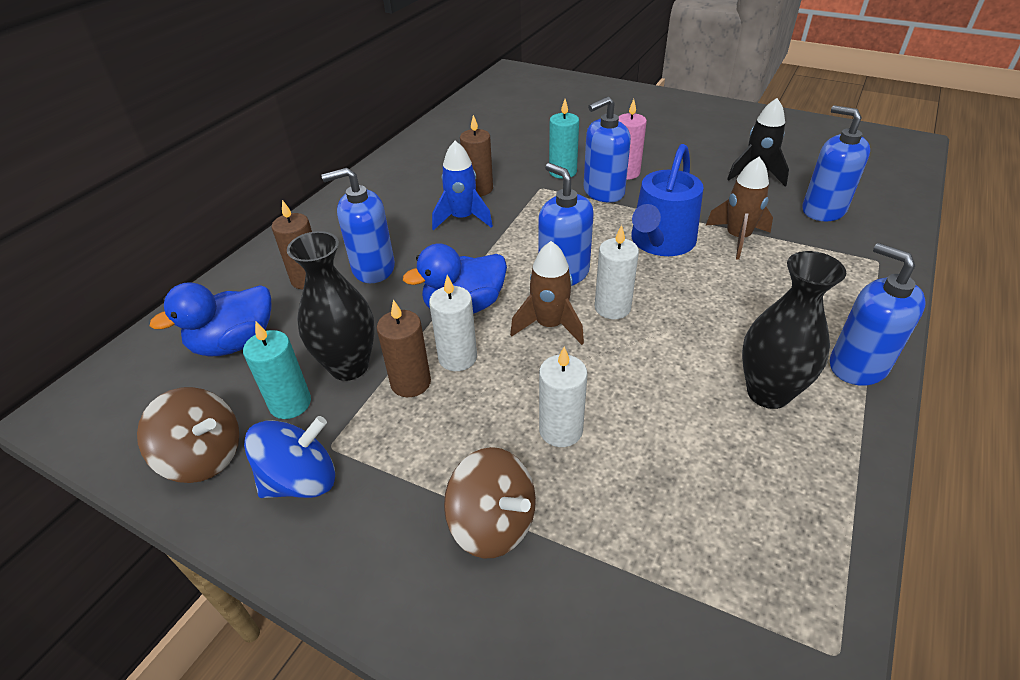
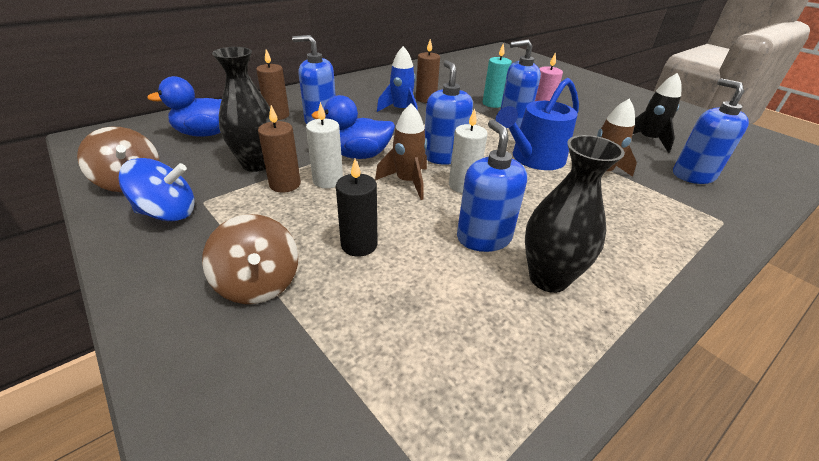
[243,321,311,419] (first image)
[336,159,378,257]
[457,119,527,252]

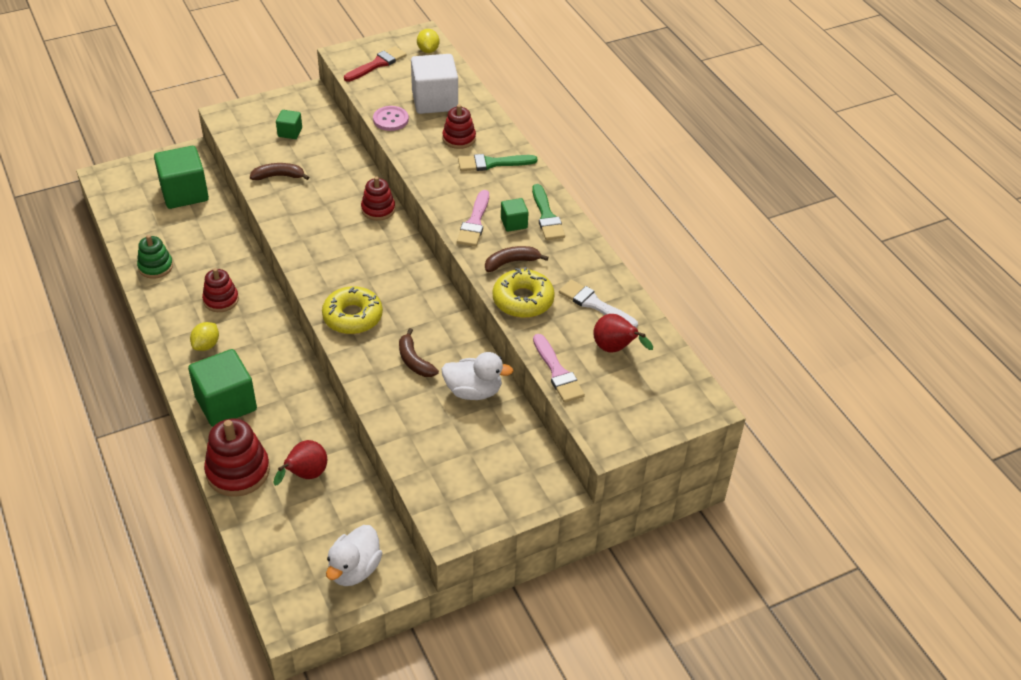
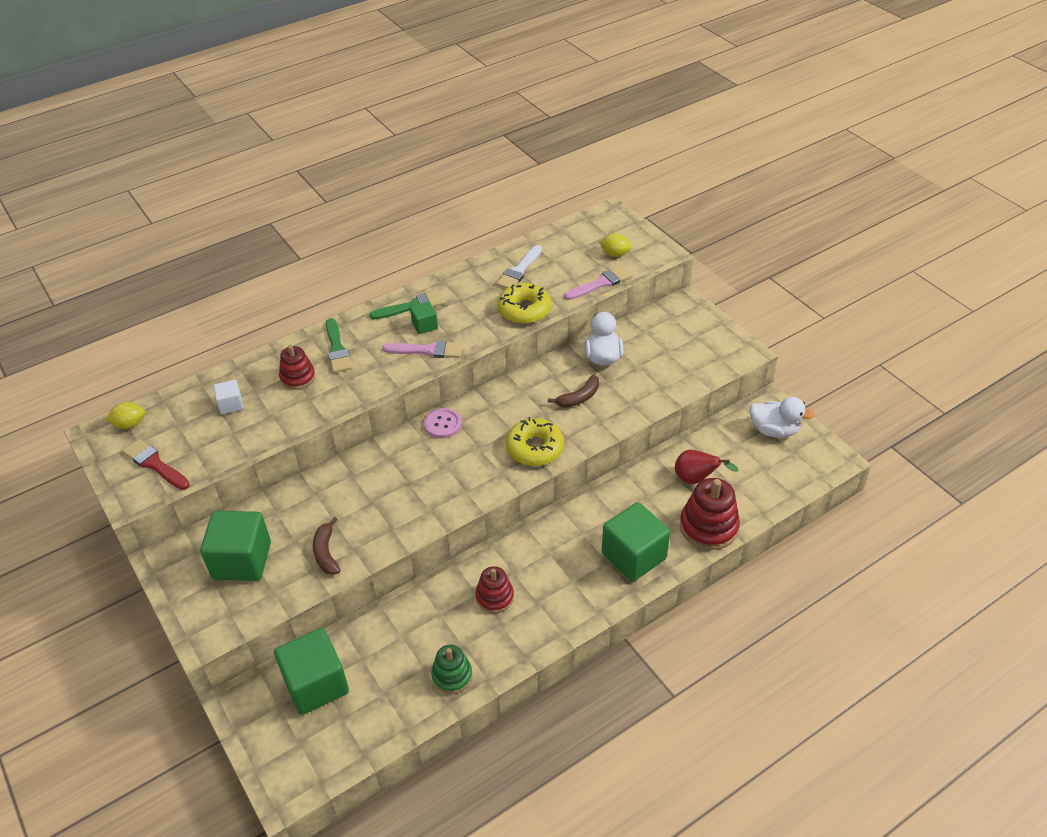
[599,233,632,257]
[200,511,271,581]
[361,176,395,221] (first image)
[424,408,462,438]
[213,380,243,414]
[485,246,548,272] (first image)
[593,314,653,353] (first image)

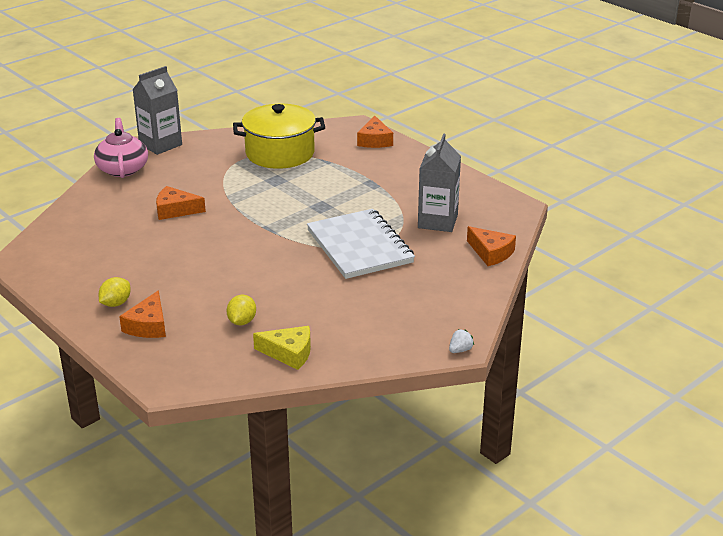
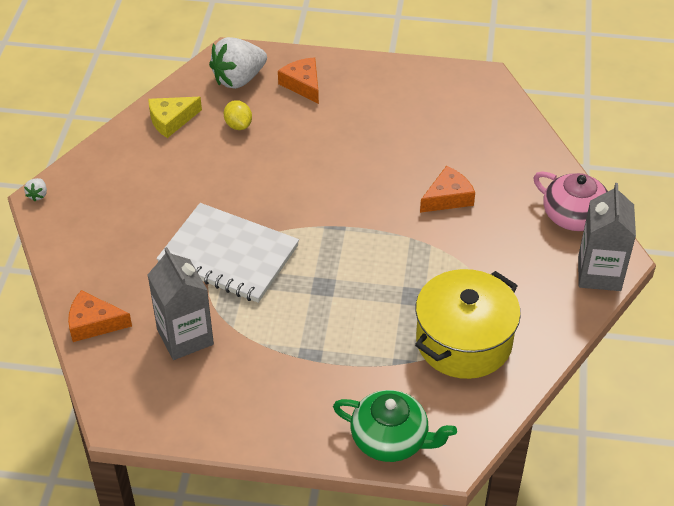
[99,277,131,307] (first image)
[333,390,457,462]
[209,37,267,89]

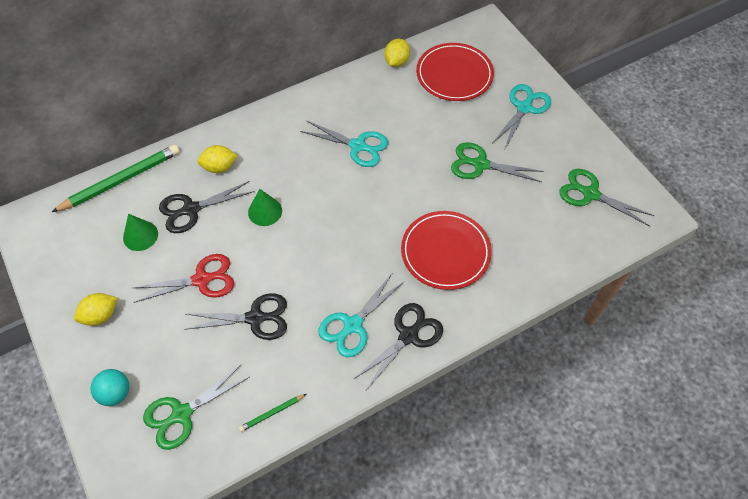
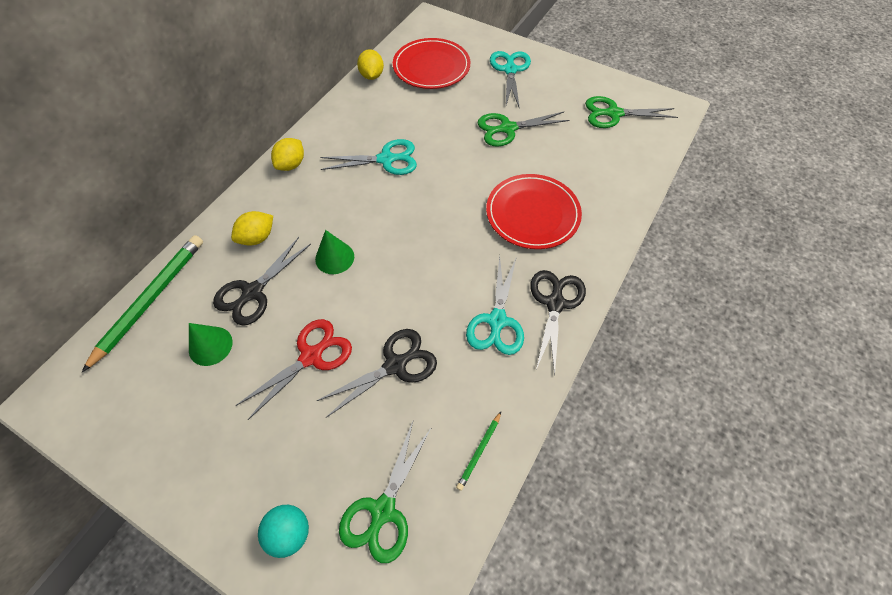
[271,138,304,171]

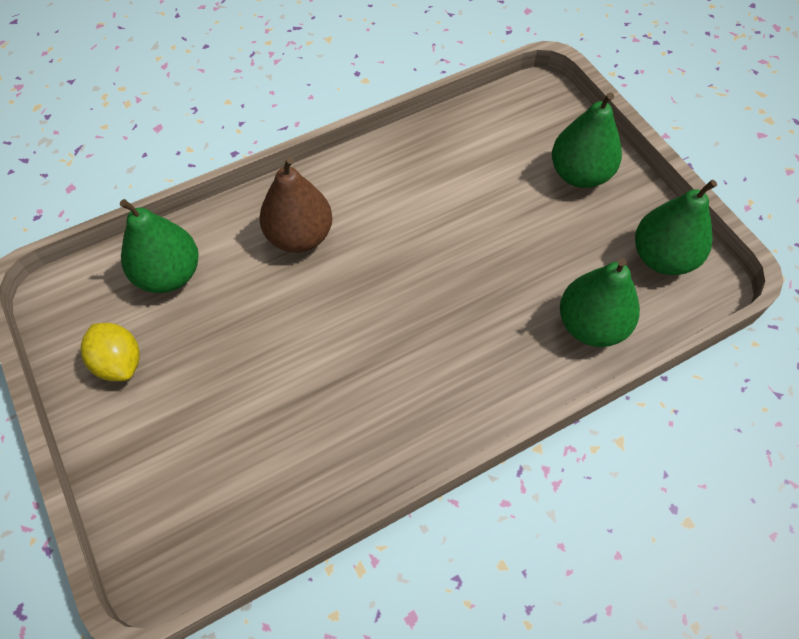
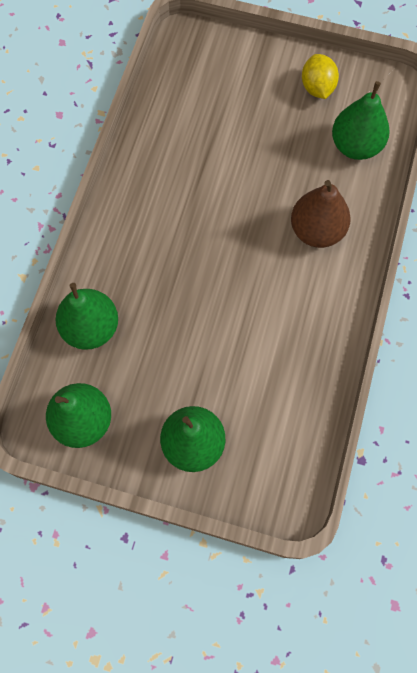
[302,54,339,99]

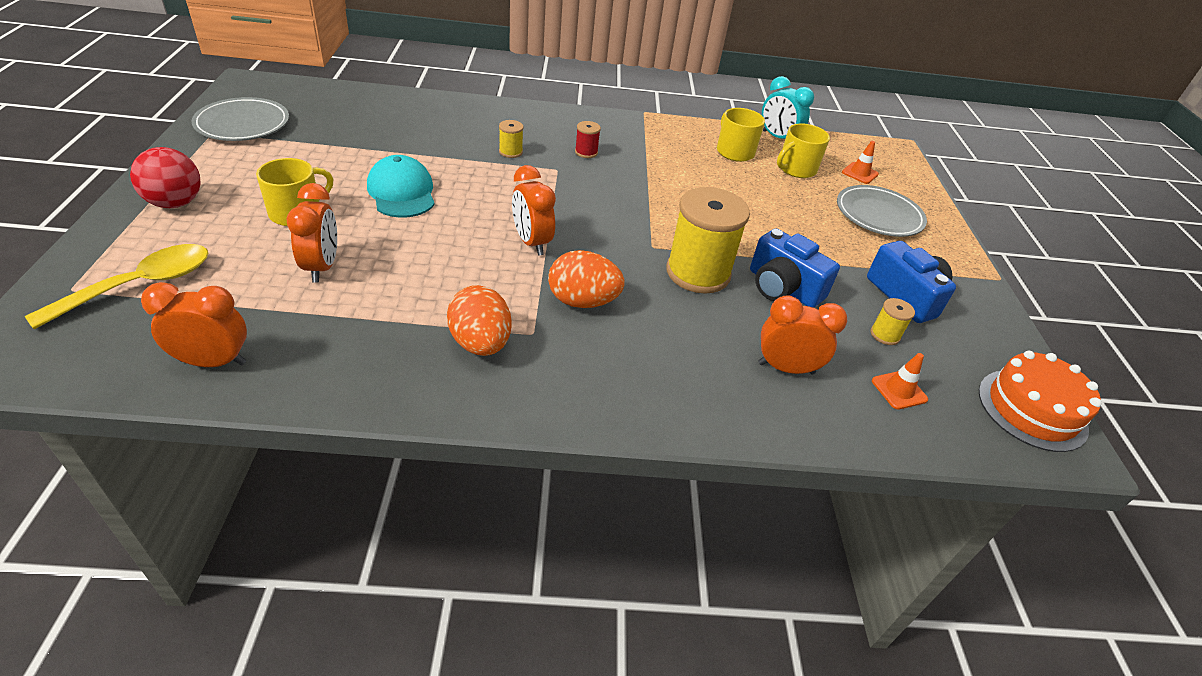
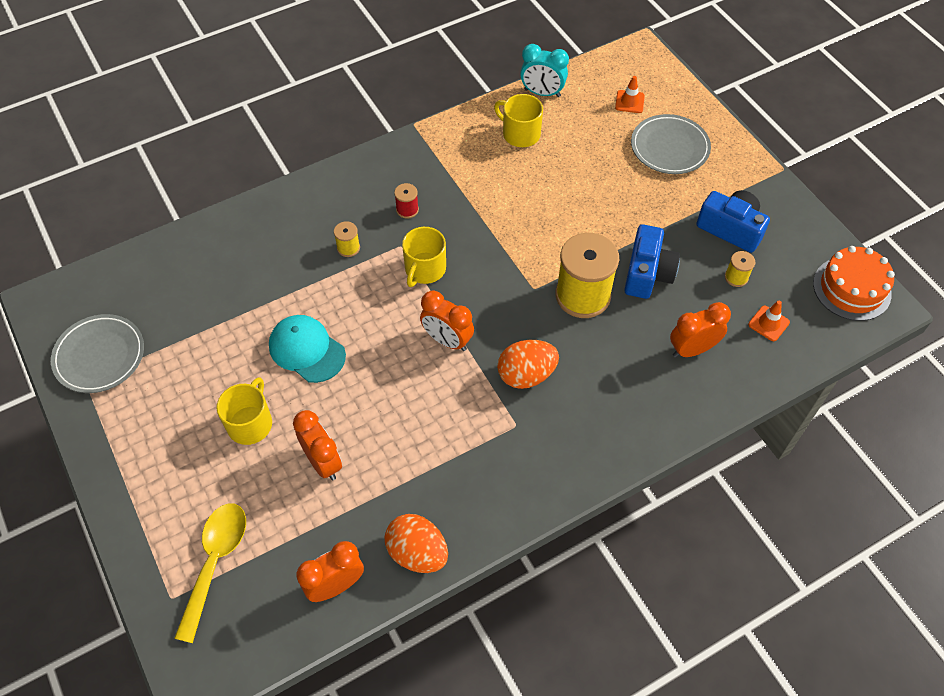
[130,147,200,208] (first image)
[385,514,448,573]
[624,224,680,299]
[402,227,446,287]

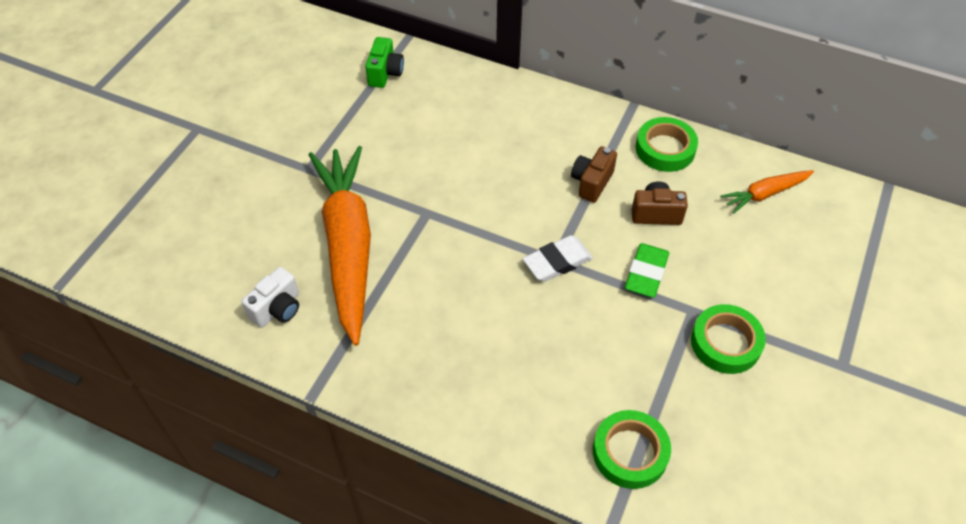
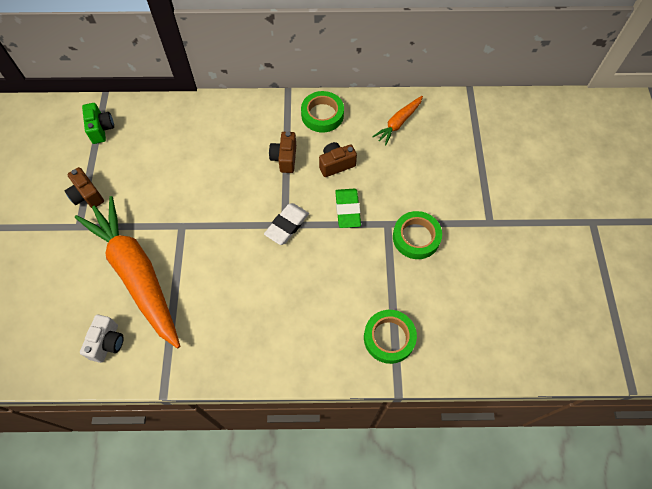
[65,167,104,208]

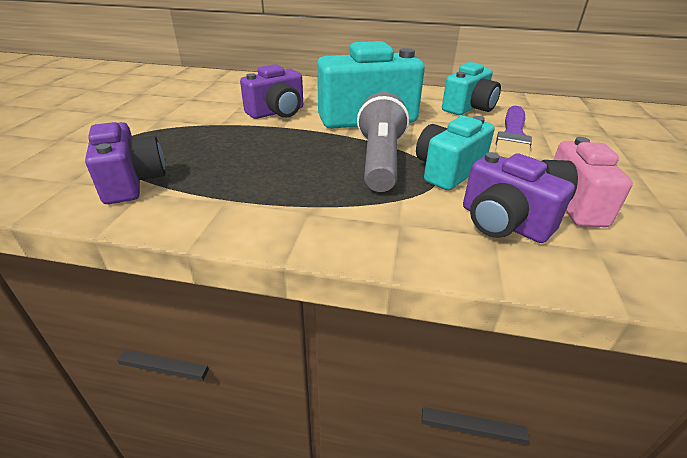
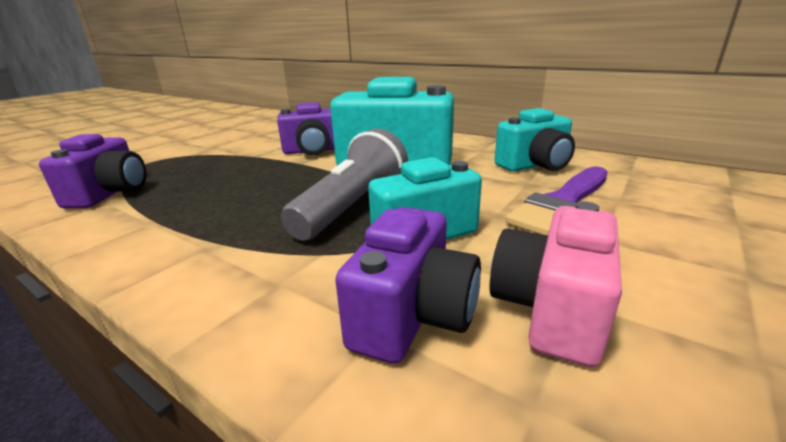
[335,207,481,364]

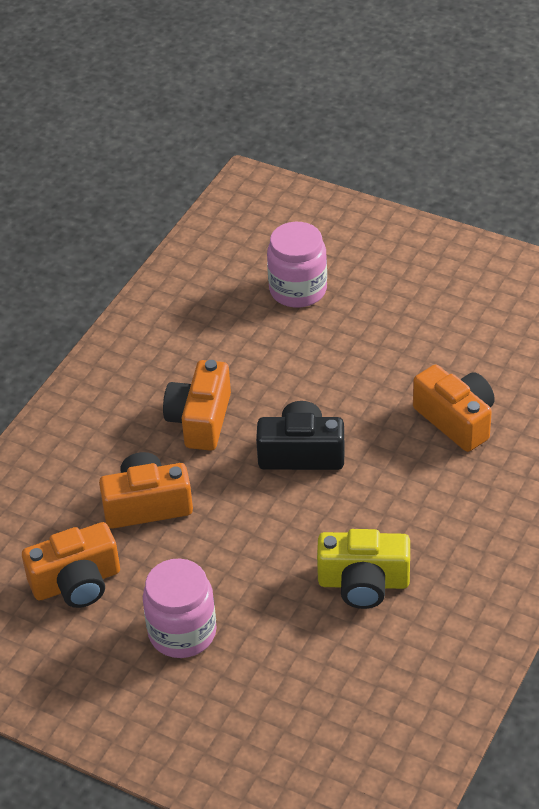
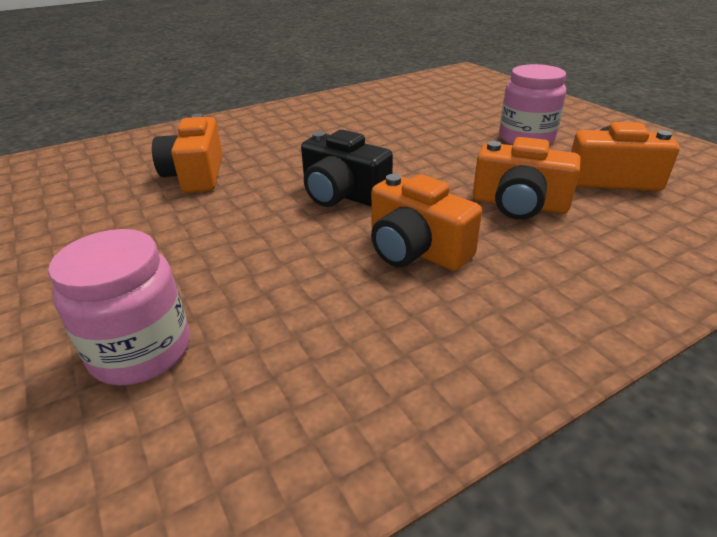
[371,174,482,271]
[317,529,410,609] (first image)

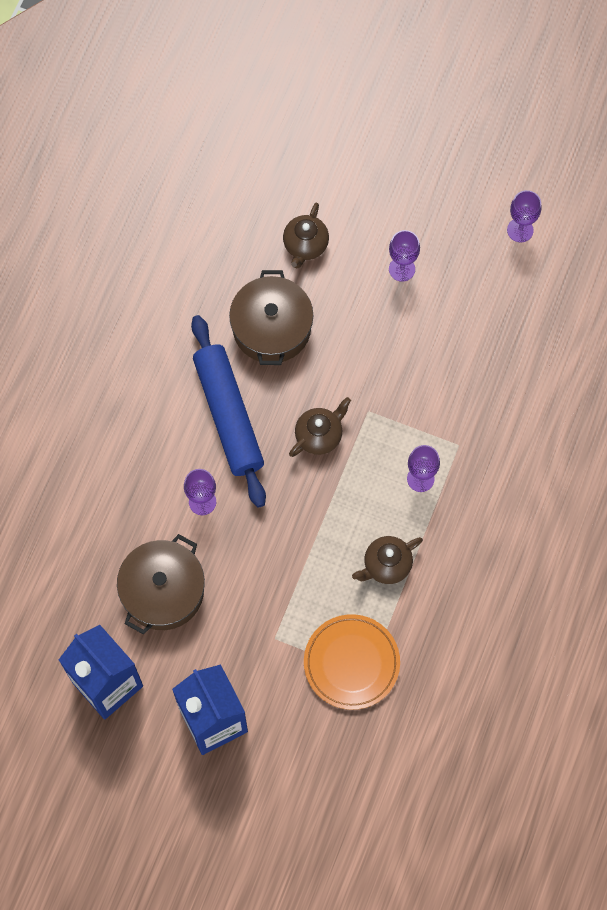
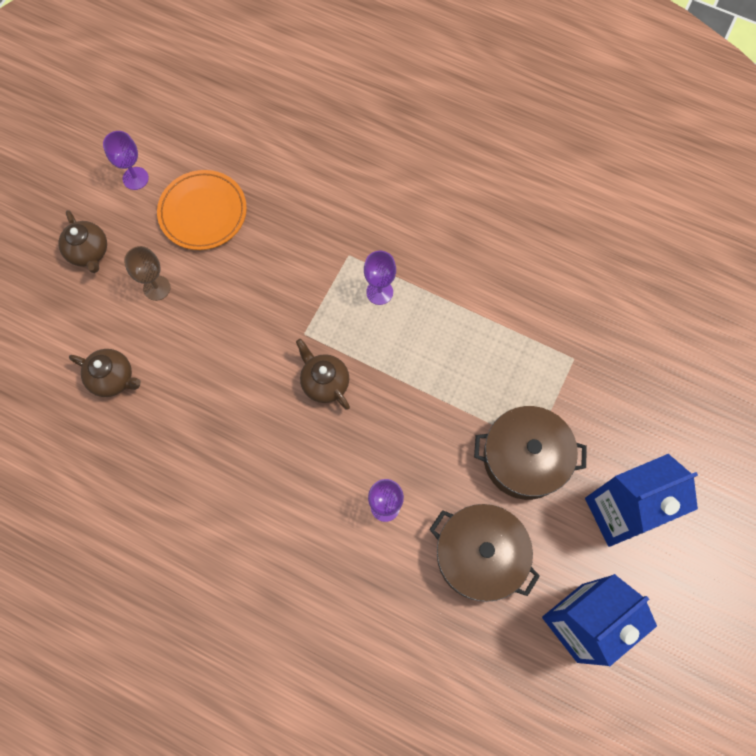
[191,315,266,508] (first image)
[474,406,587,500]
[157,170,247,250]
[58,210,107,273]
[124,246,170,301]

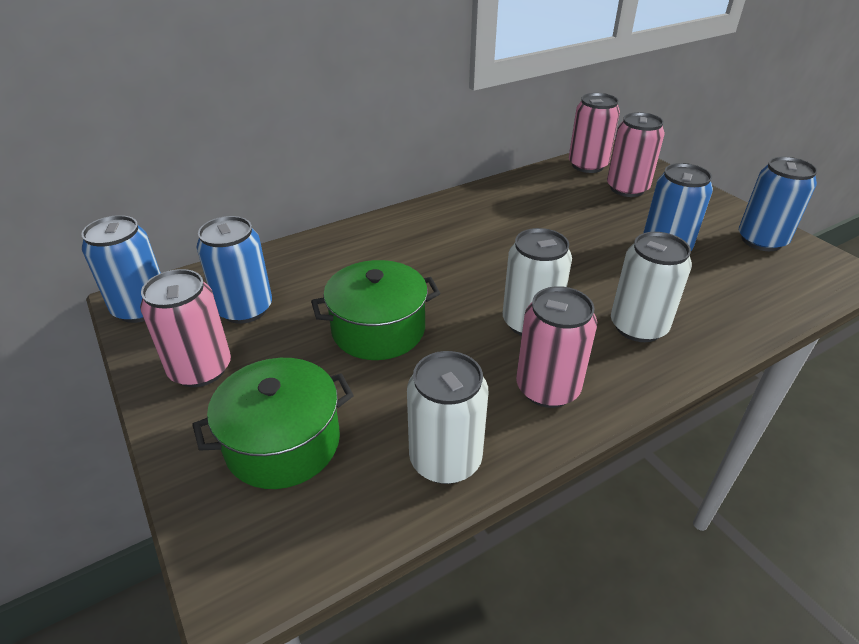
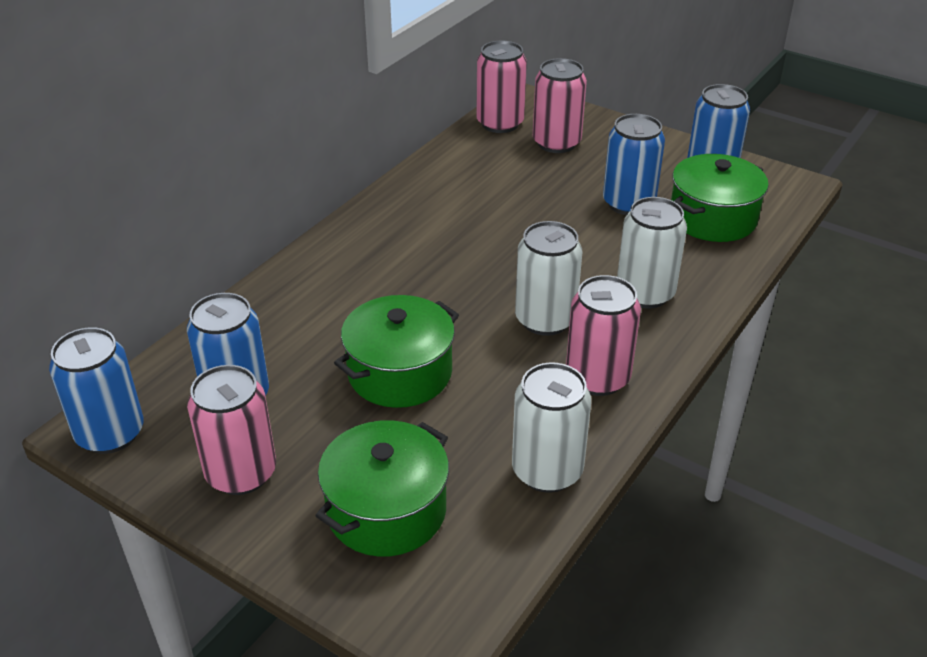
[671,154,769,242]

